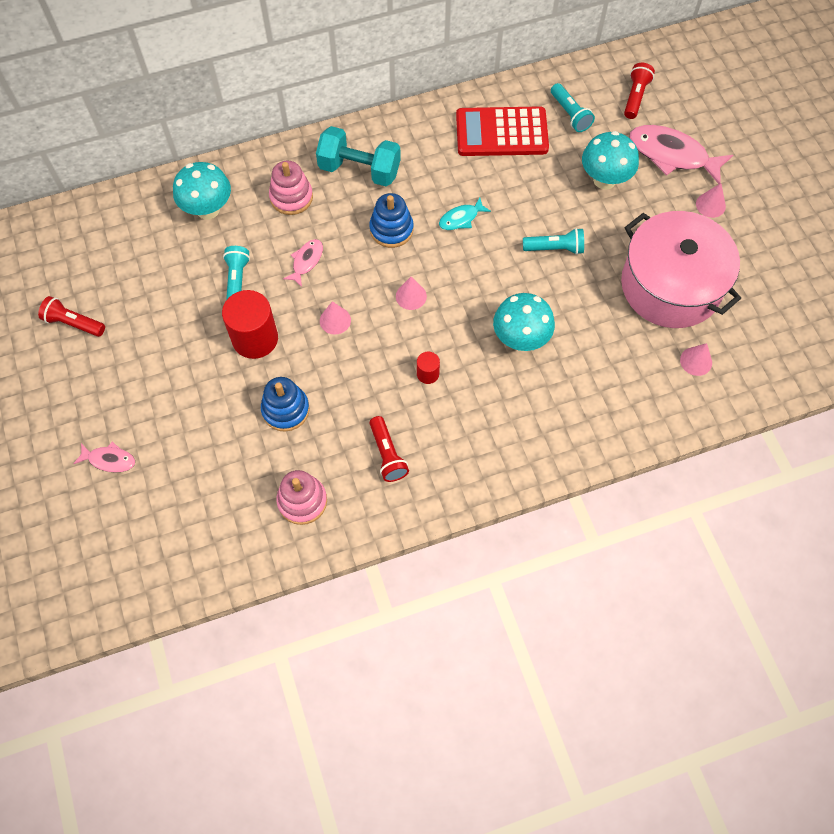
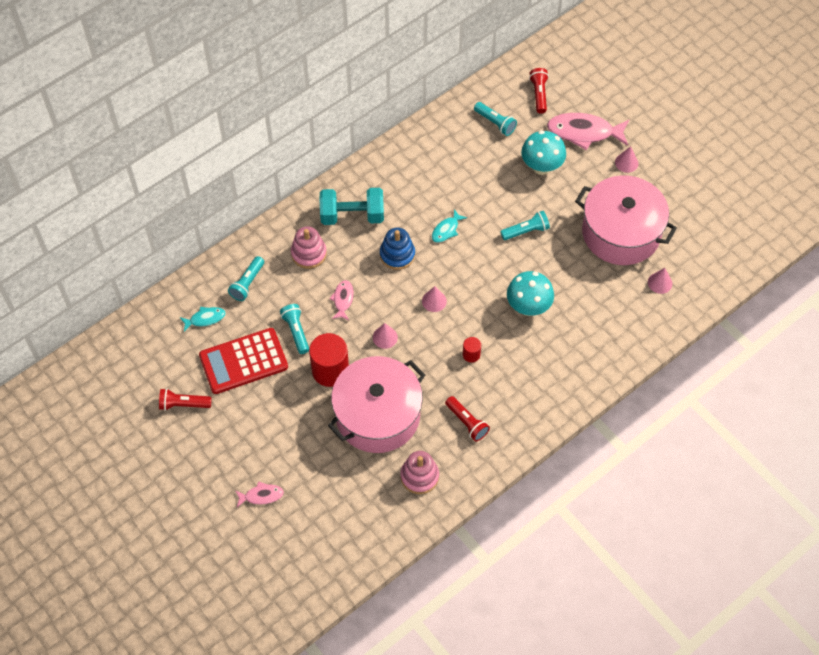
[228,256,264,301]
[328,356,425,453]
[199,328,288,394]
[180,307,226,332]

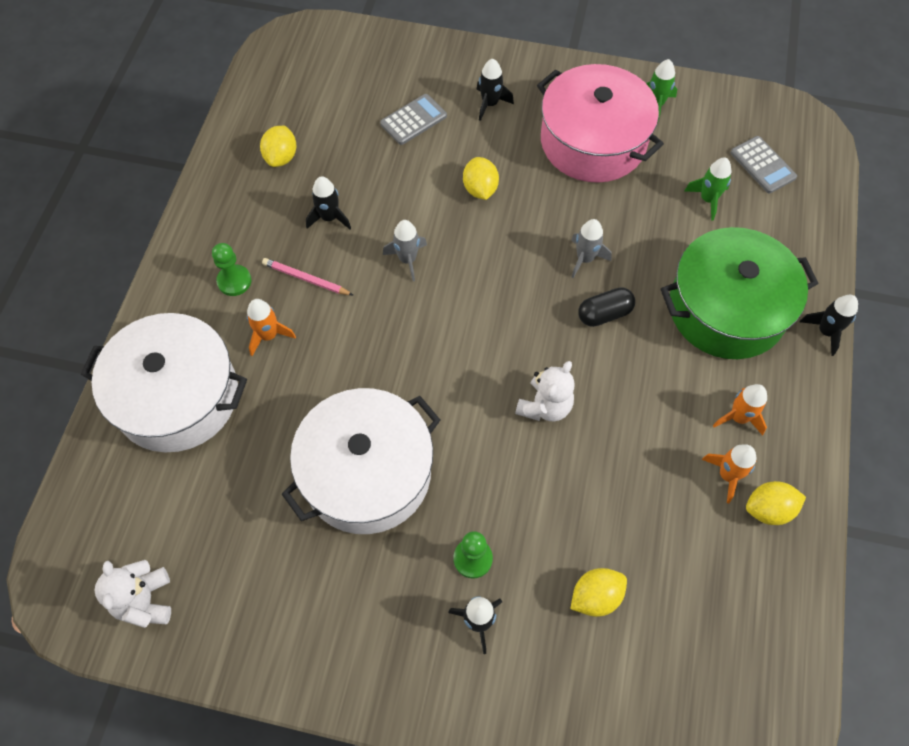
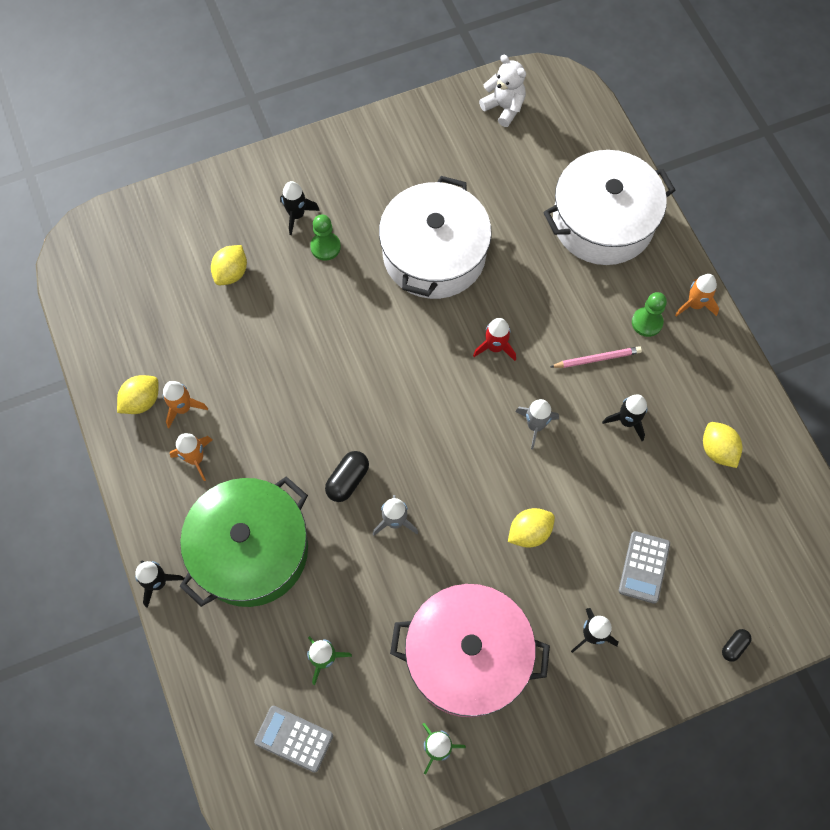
[675,274,719,316]
[508,508,555,548]
[515,361,574,422] (first image)
[473,318,516,361]
[722,629,752,662]

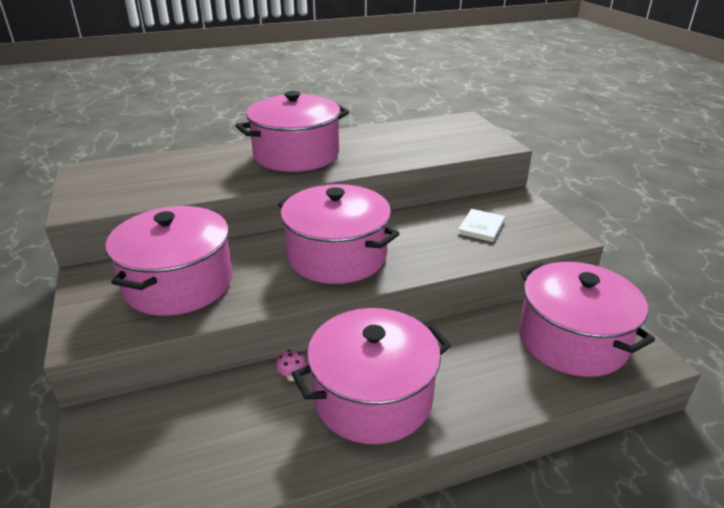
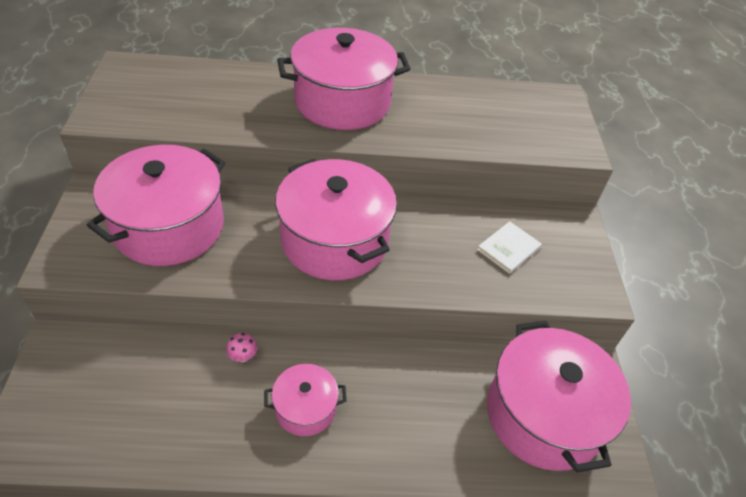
[264,364,347,436]

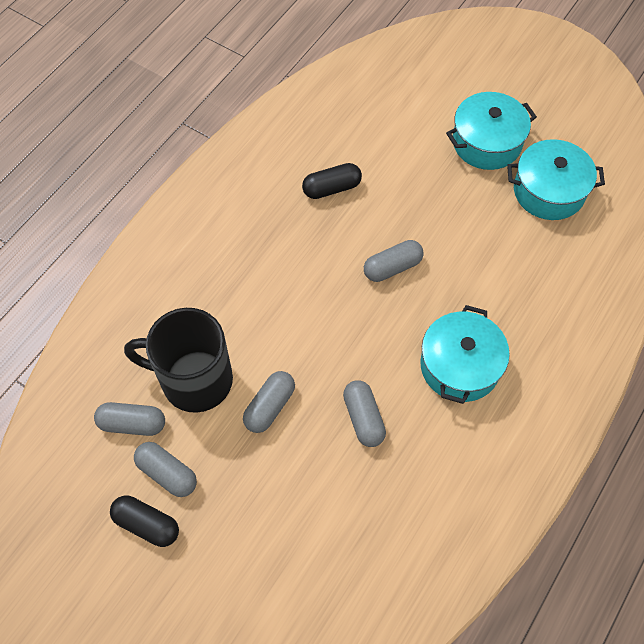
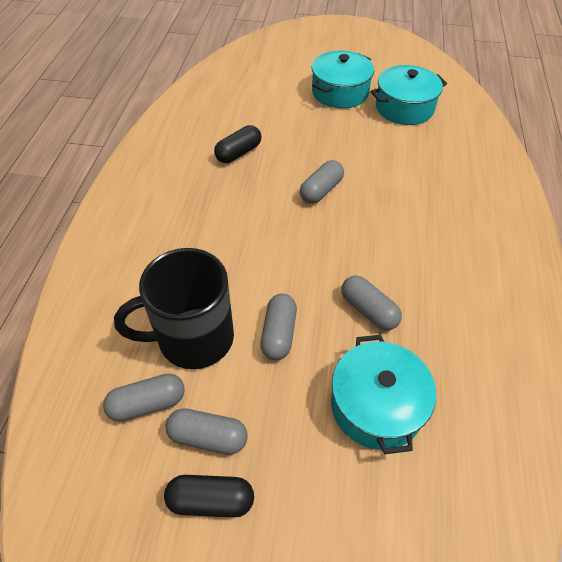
[331,335,436,454]

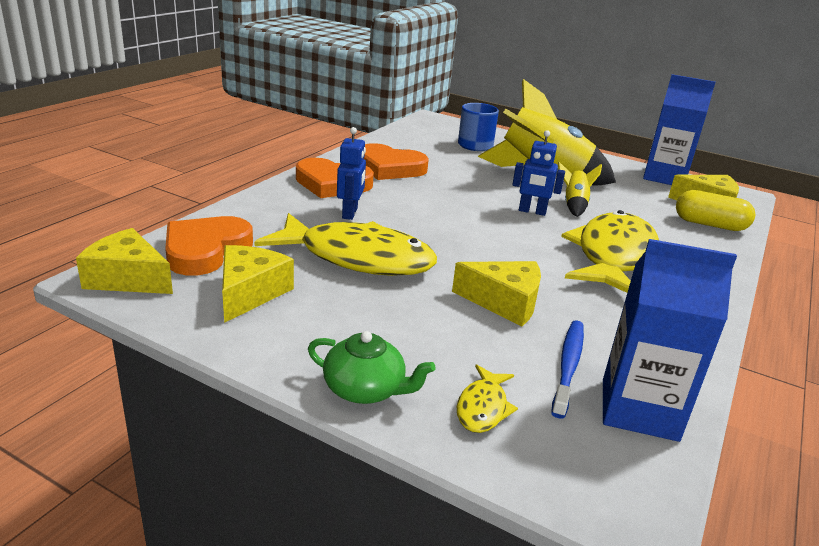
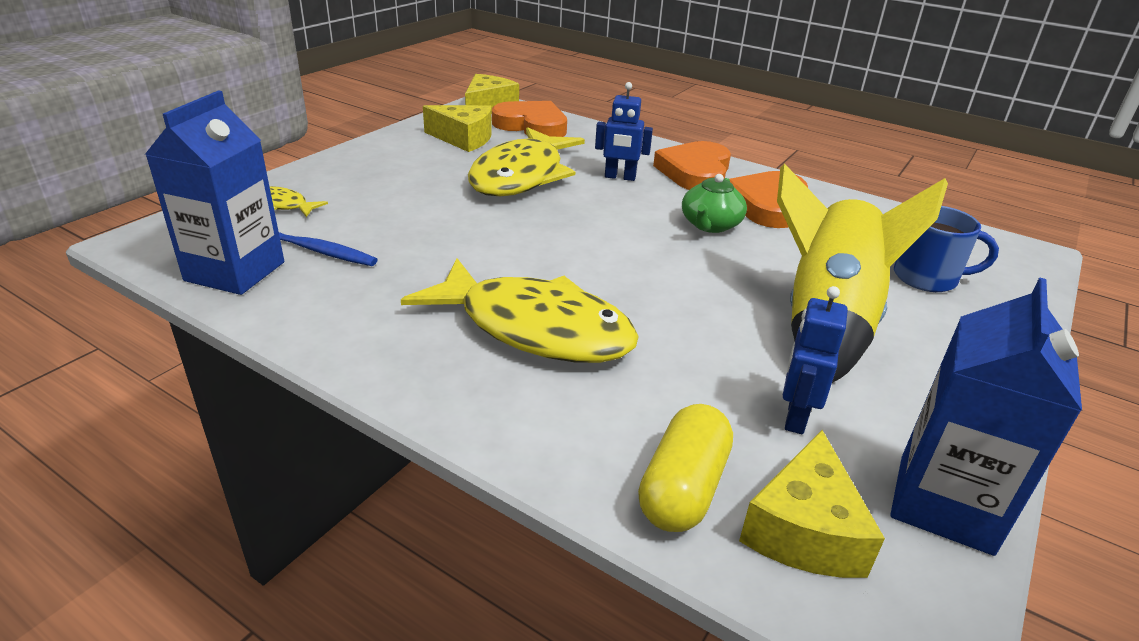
[682,174,747,233]
[452,261,541,326] (first image)
[783,286,848,434]
[558,162,602,217] (first image)

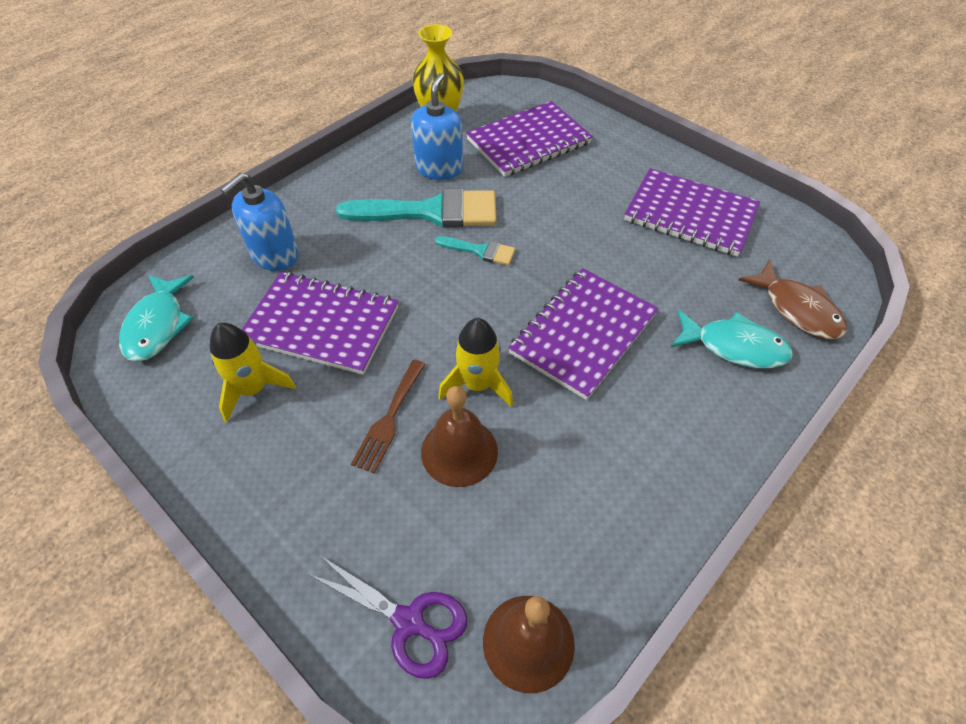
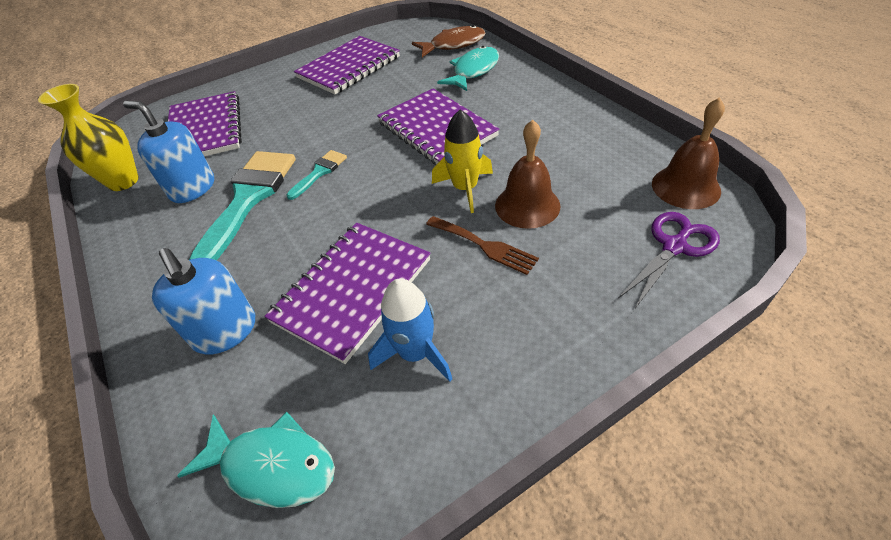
[368,278,452,382]

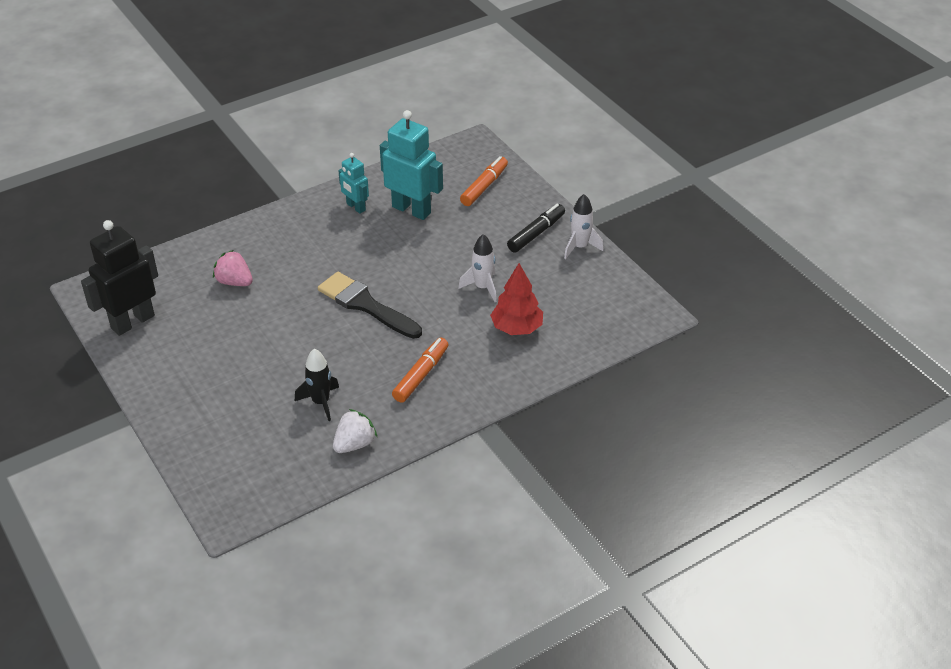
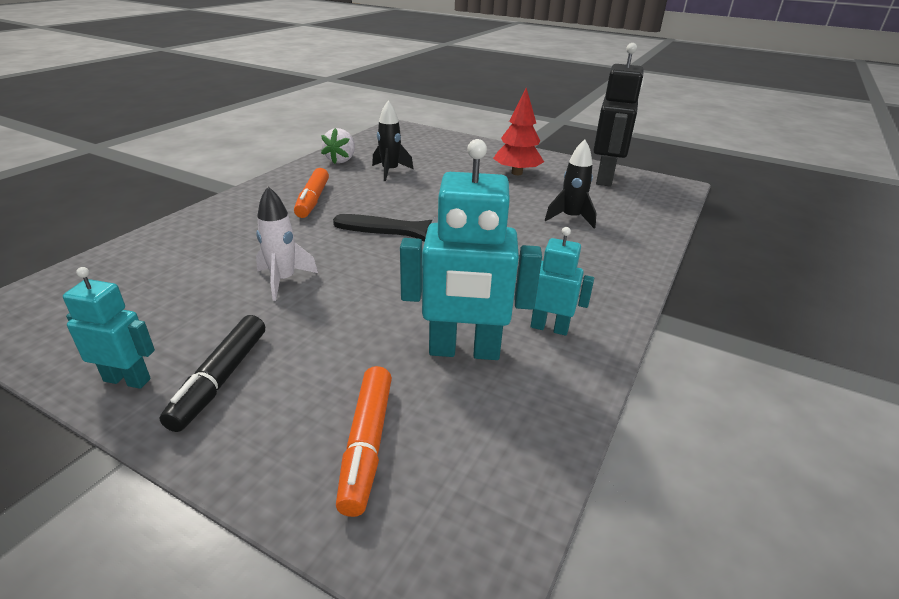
[545,139,597,228]
[493,88,544,175]
[63,267,155,389]

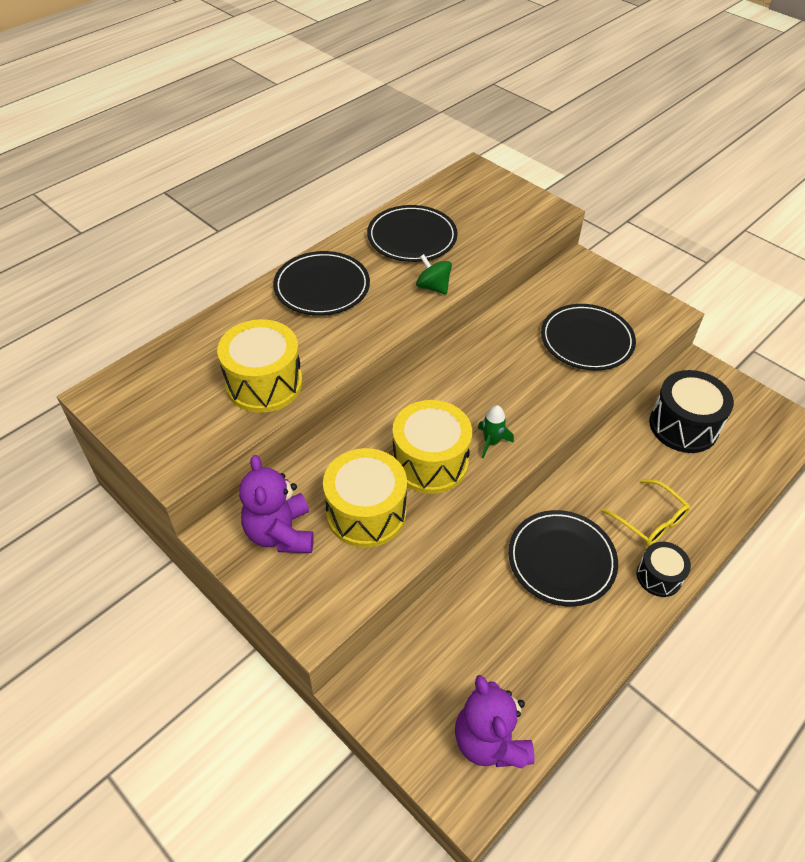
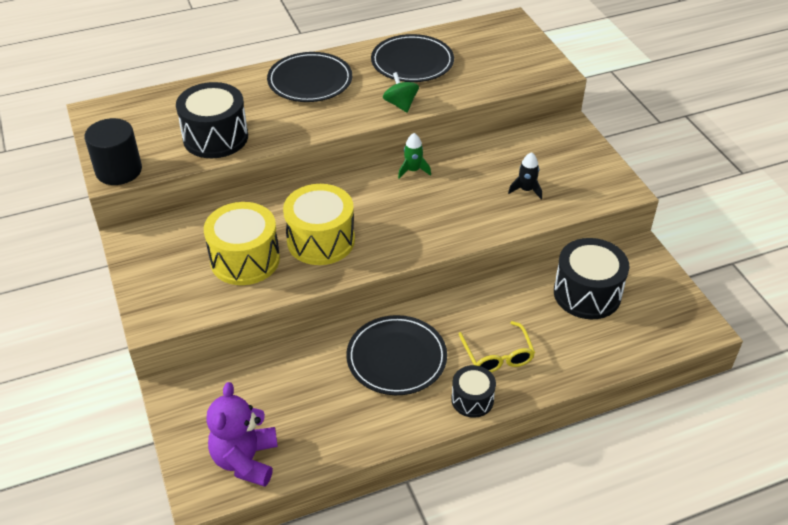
[176,82,248,158]
[239,455,314,553] (first image)
[398,133,431,178]
[508,152,542,199]
[84,118,142,185]

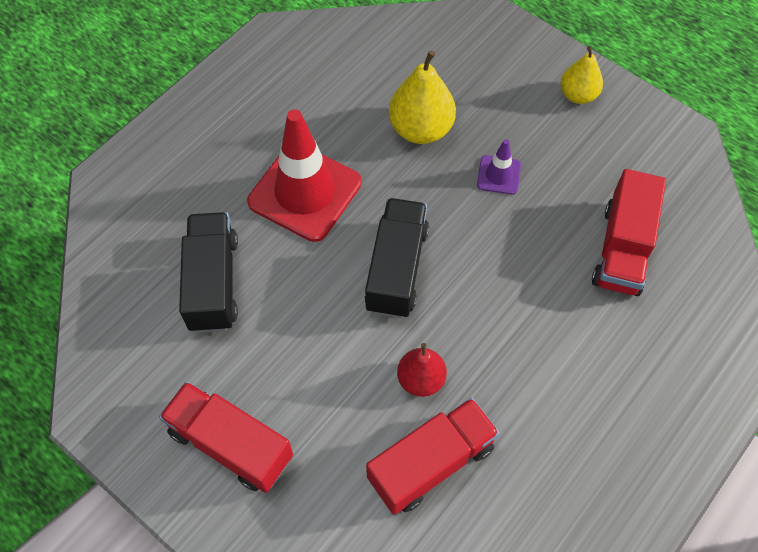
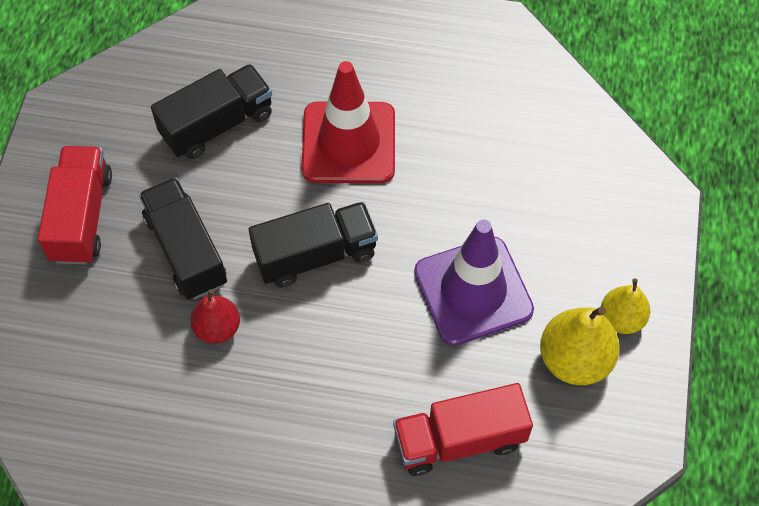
[366,398,500,515] (first image)
[540,307,620,385]
[414,220,534,346]
[139,178,227,300]

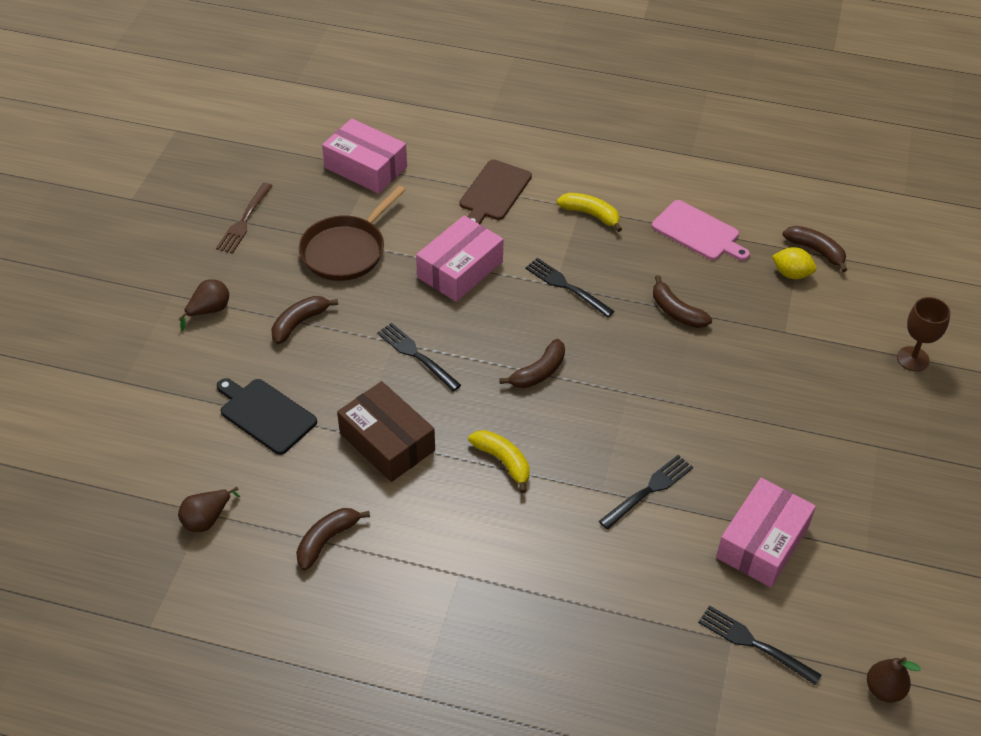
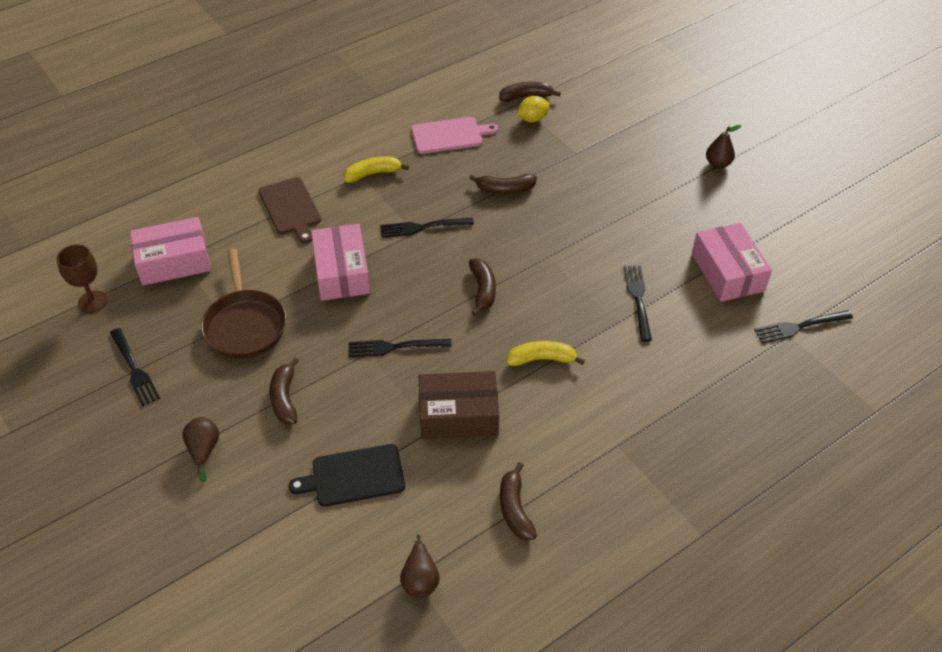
[110,328,160,406]
[706,125,741,169]
[57,244,108,313]

